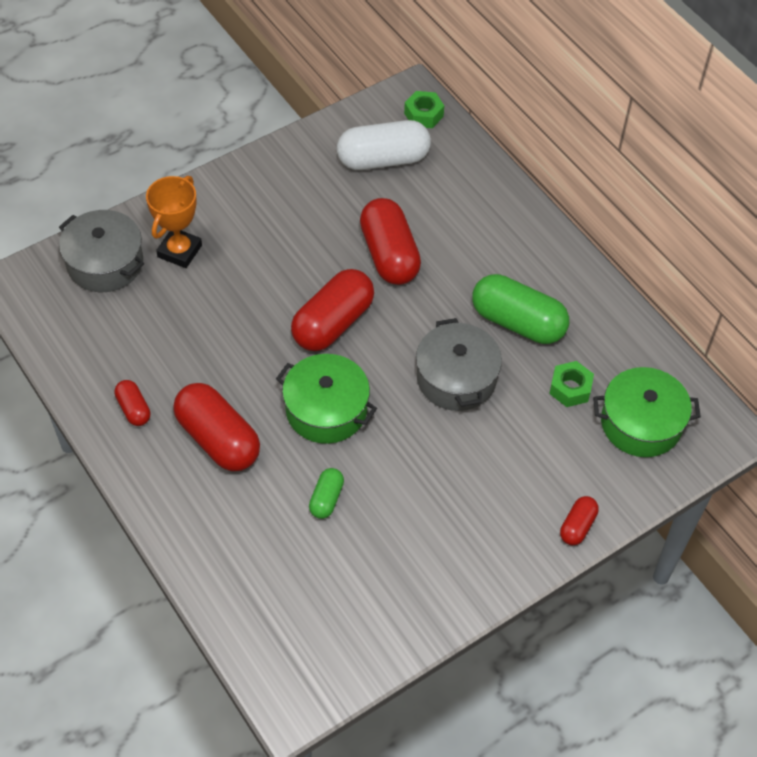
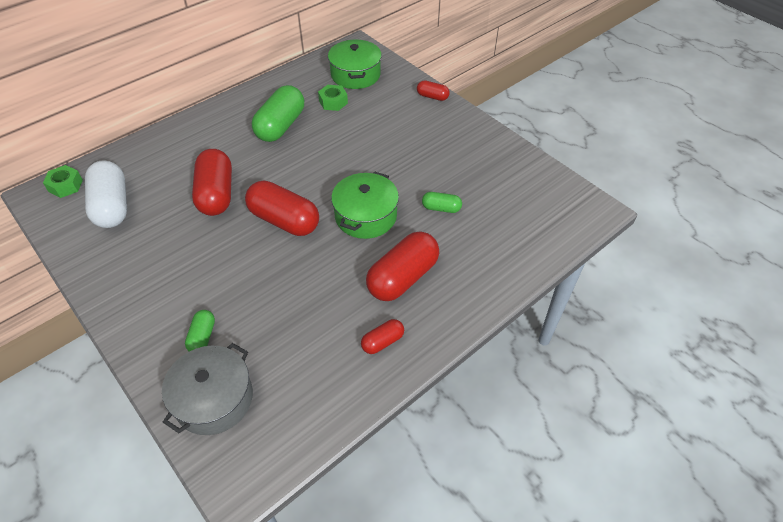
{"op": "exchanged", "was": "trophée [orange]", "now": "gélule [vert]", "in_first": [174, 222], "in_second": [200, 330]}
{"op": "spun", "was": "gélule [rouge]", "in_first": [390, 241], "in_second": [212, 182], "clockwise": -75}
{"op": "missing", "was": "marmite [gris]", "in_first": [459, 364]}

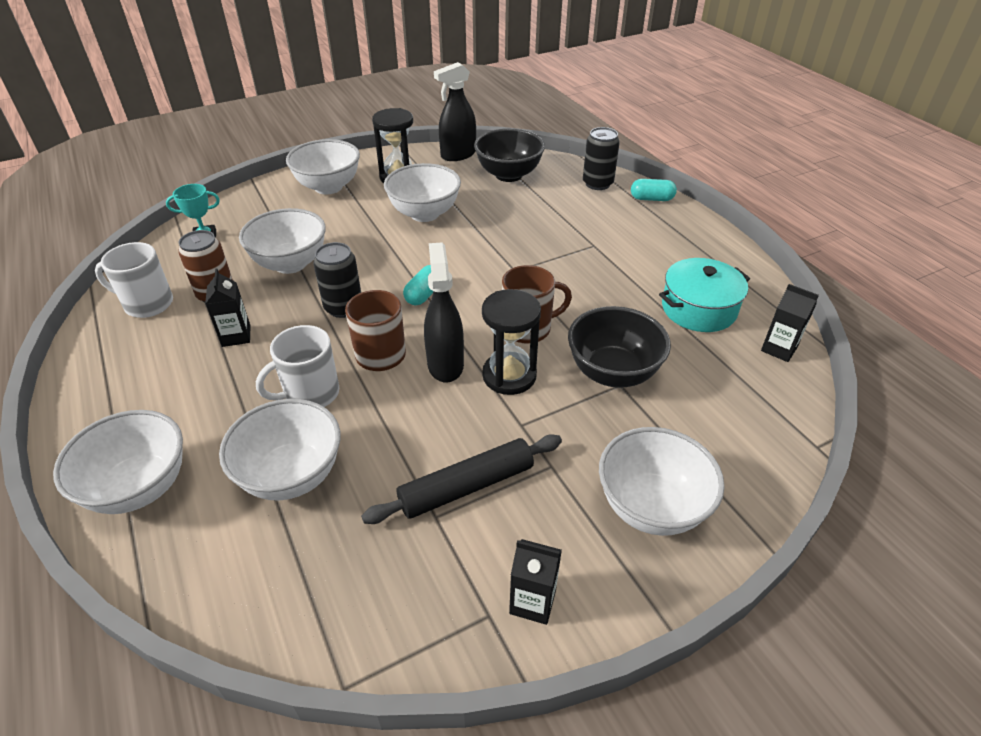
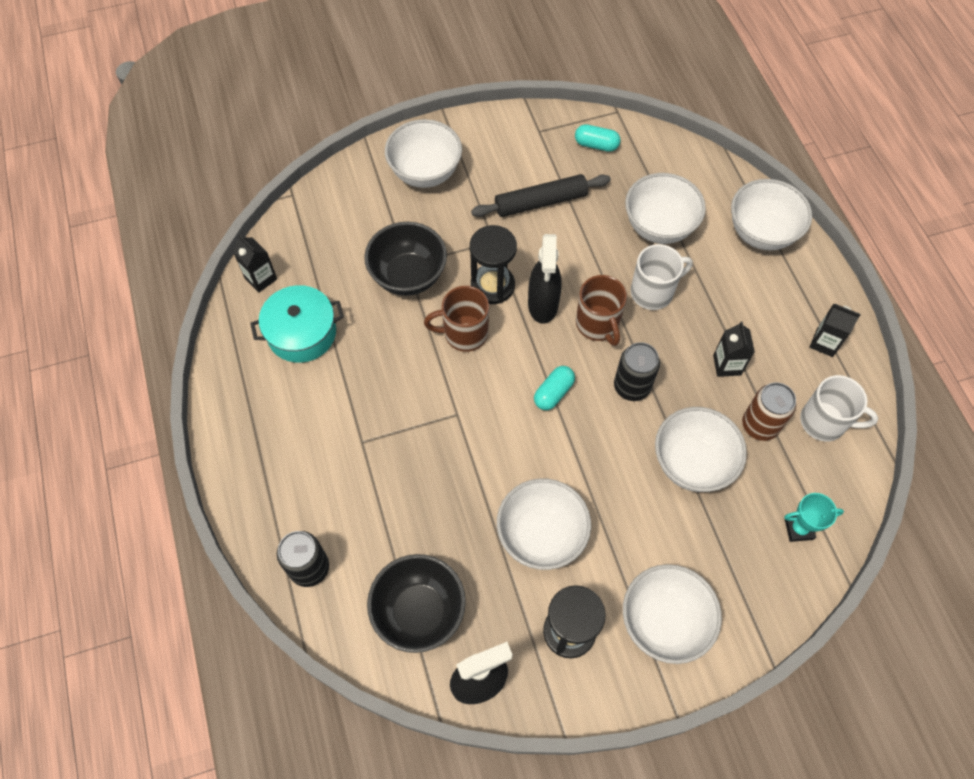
{"op": "relocated", "was": "brique de lait [noir]", "in_first": [535, 582], "in_second": [835, 330]}
{"op": "relocated", "was": "gélule [turquoise]", "in_first": [654, 190], "in_second": [598, 138]}

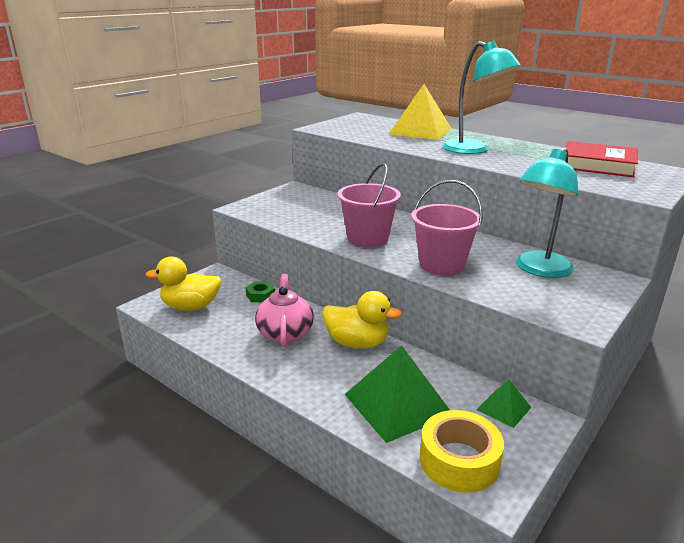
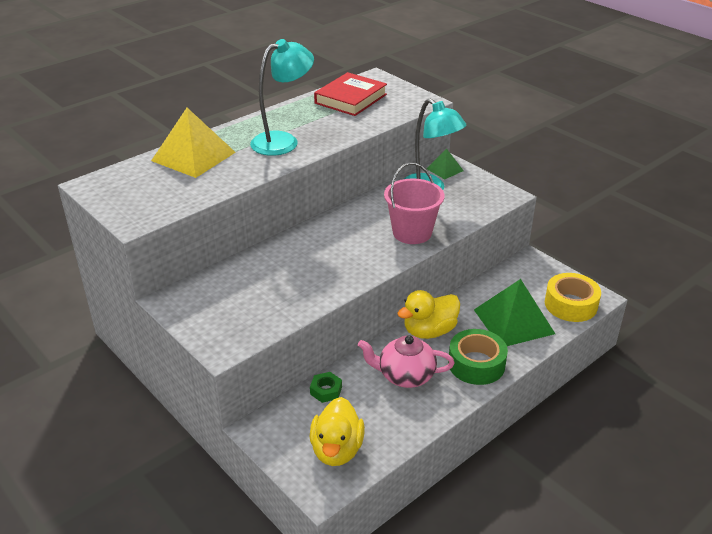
{"op": "spun", "was": "canard [jaune]", "in_first": [362, 320], "in_second": [428, 314], "clockwise": -150}
{"op": "missing", "was": "seau [rose]", "in_first": [369, 205]}
{"op": "relocated", "was": "pyramide [vert]", "in_first": [504, 404], "in_second": [445, 164]}
{"op": "appeared", "now": "ruban adhésif [vert]", "in_second": [478, 357]}

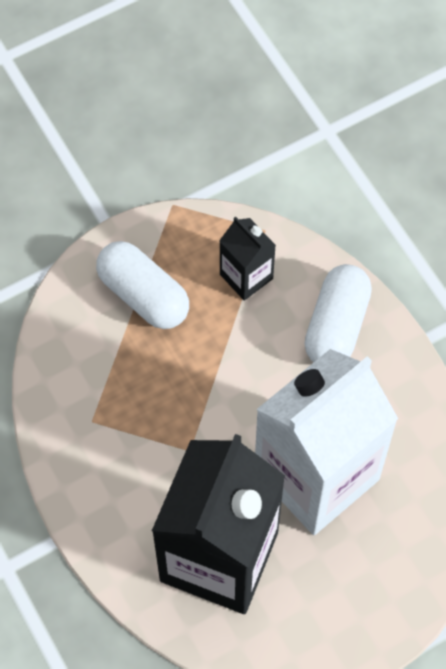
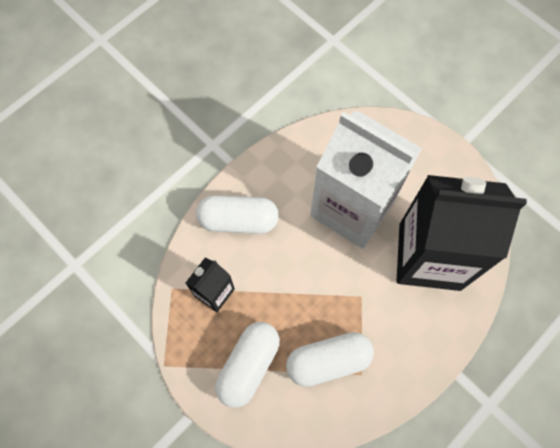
{"op": "appeared", "now": "gélule [blanc]", "in_second": [330, 359]}

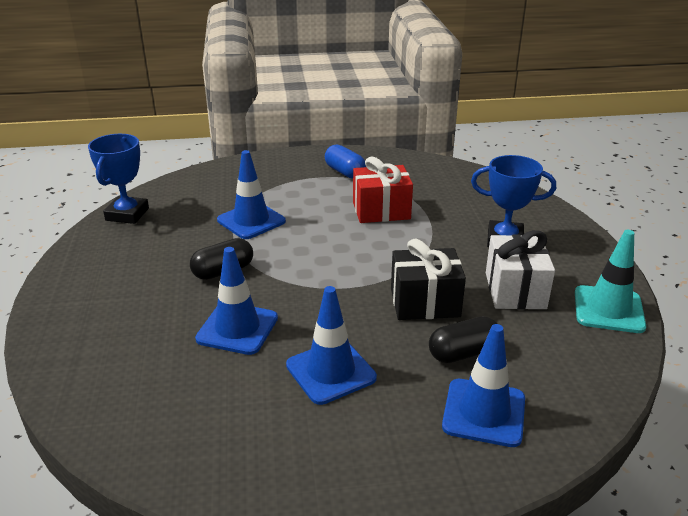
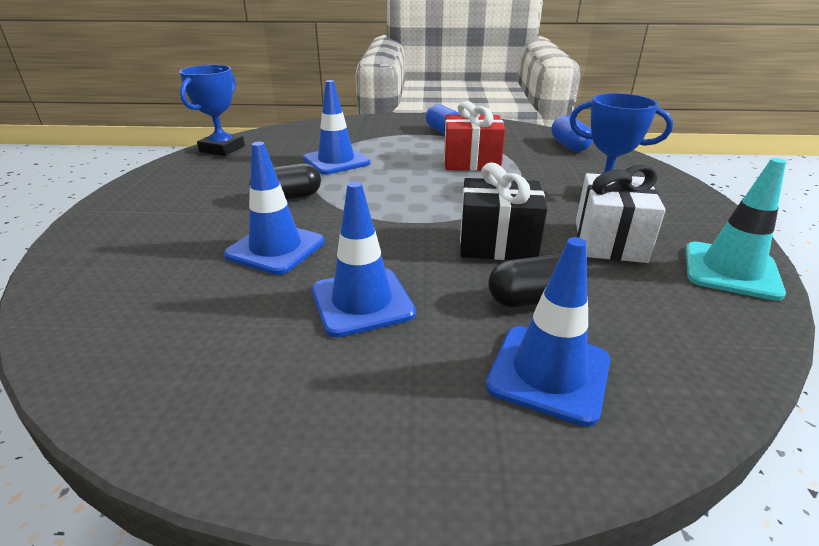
{"op": "appeared", "now": "gélule [bleu]", "in_second": [572, 133]}

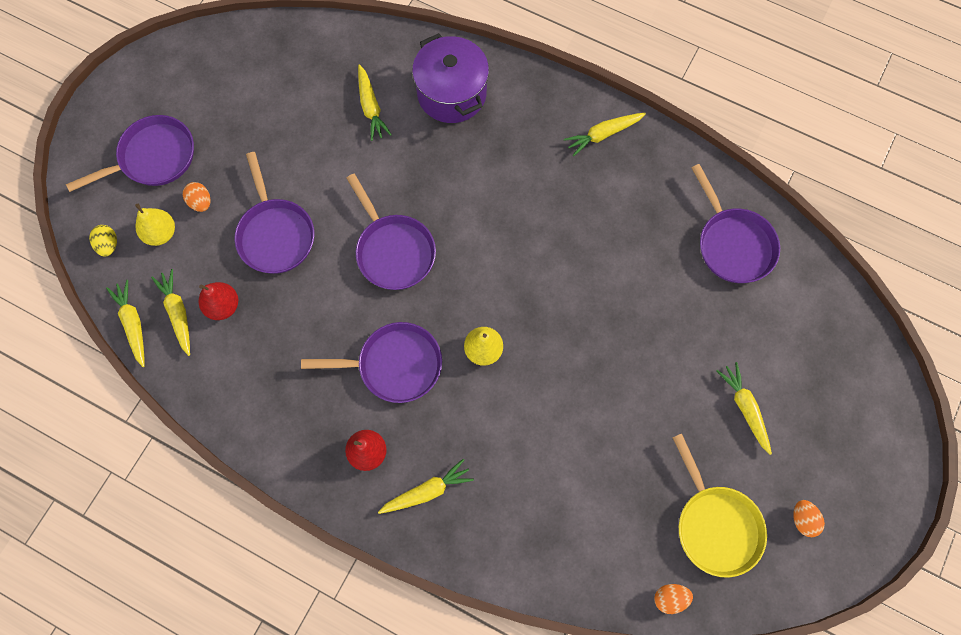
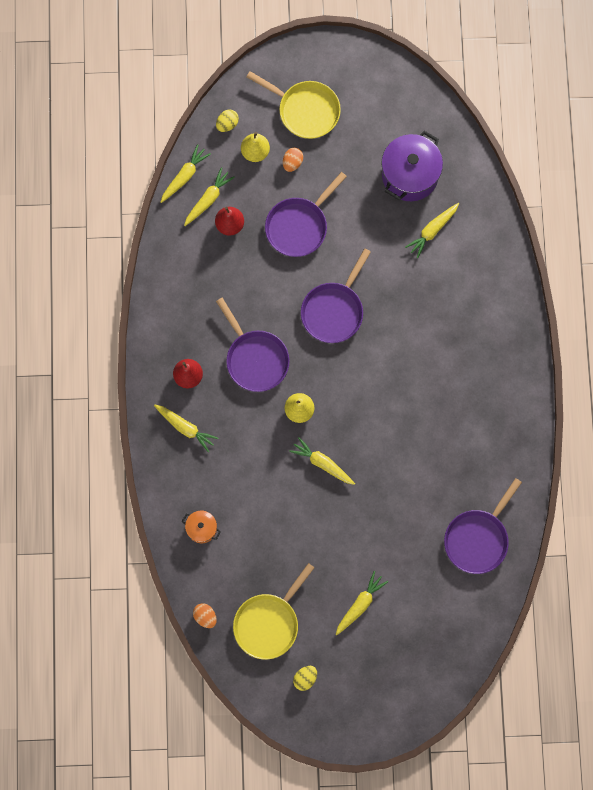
{"op": "colour", "was": "poêle [violet]", "now": "poêle [jaune]", "in_first": [130, 153], "in_second": [294, 105]}
{"op": "relocated", "was": "marmite [violet]", "in_first": [450, 78], "in_second": [412, 166]}
{"op": "relocated", "was": "carotte [jaune]", "in_first": [605, 134], "in_second": [322, 461]}
{"op": "colour", "was": "œuf [orange]", "now": "œuf [jaune]", "in_first": [809, 518], "in_second": [305, 678]}
{"op": "appeared", "now": "marmite [orange]", "in_second": [201, 526]}

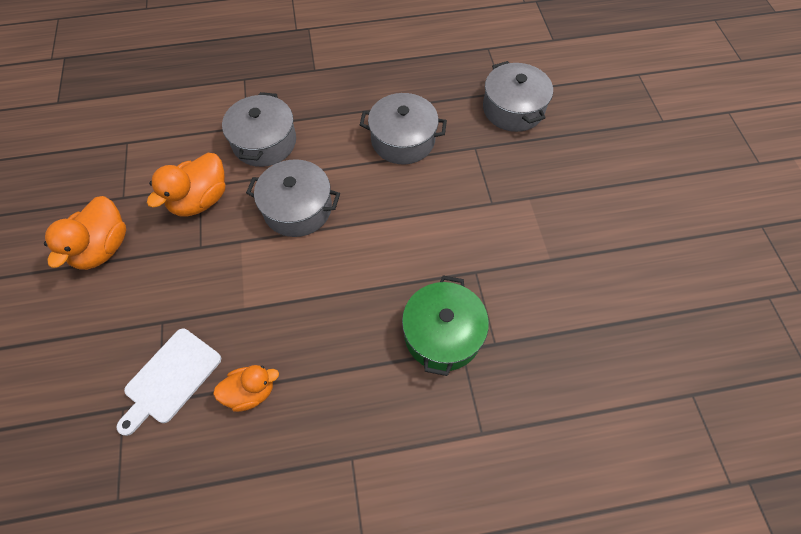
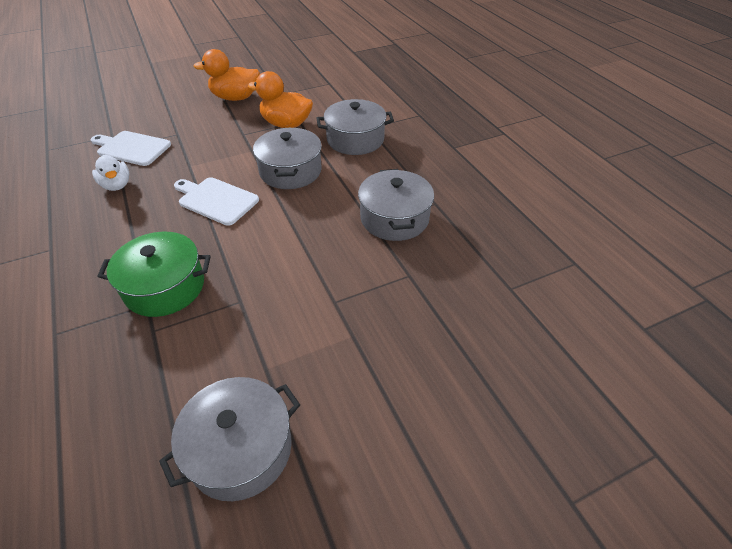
{"op": "colour", "was": "canard [orange]", "now": "canard [blanc]", "in_first": [246, 388], "in_second": [111, 173]}
{"op": "relocated", "was": "marmite [gris]", "in_first": [518, 96], "in_second": [229, 439]}
{"op": "appeared", "now": "planche à découper [blanc]", "in_second": [216, 201]}

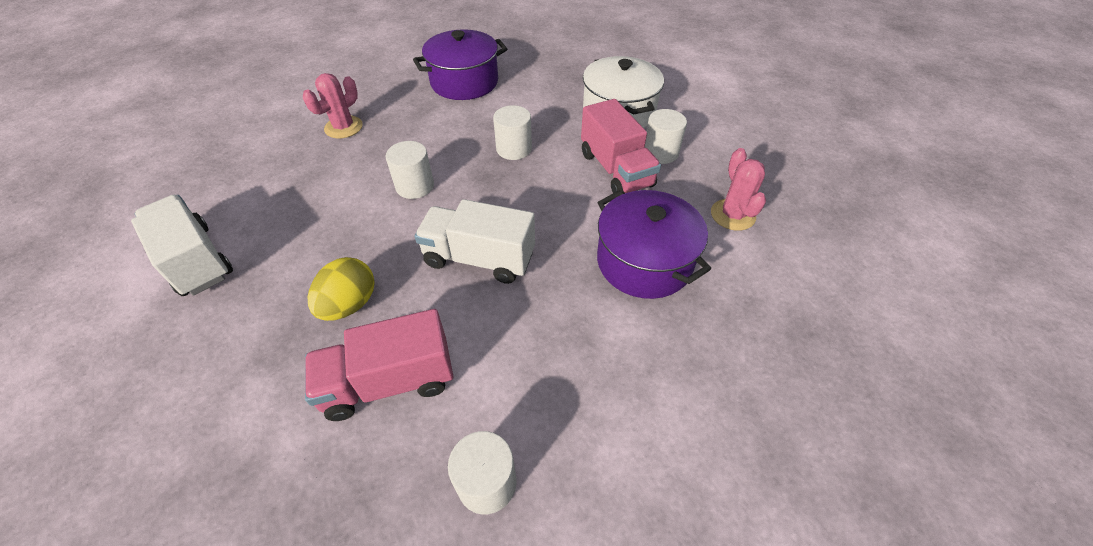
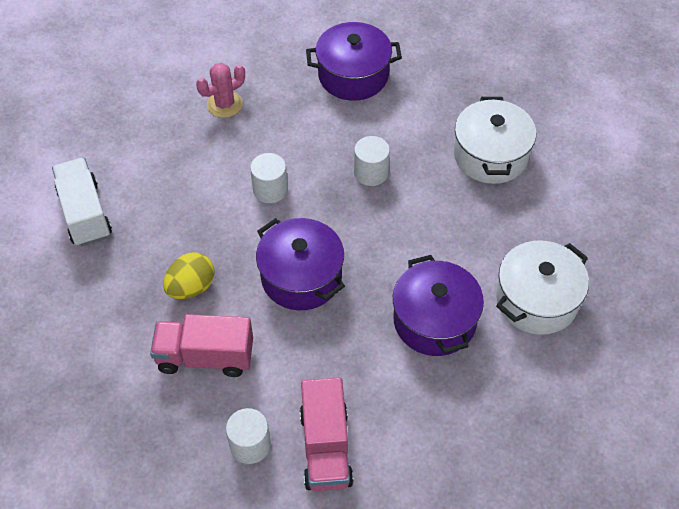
{"op": "exchanged", "was": "camion [blanc]", "now": "marmite [violet]", "in_first": [474, 241], "in_second": [300, 264]}
{"op": "relocated", "was": "camion [rose]", "in_first": [621, 146], "in_second": [327, 434]}
{"op": "missing", "was": "cylindre [blanc]", "in_first": [666, 136]}
{"op": "exchanged", "was": "cactus [rose]", "now": "marmite [blanc]", "in_first": [738, 189], "in_second": [542, 287]}

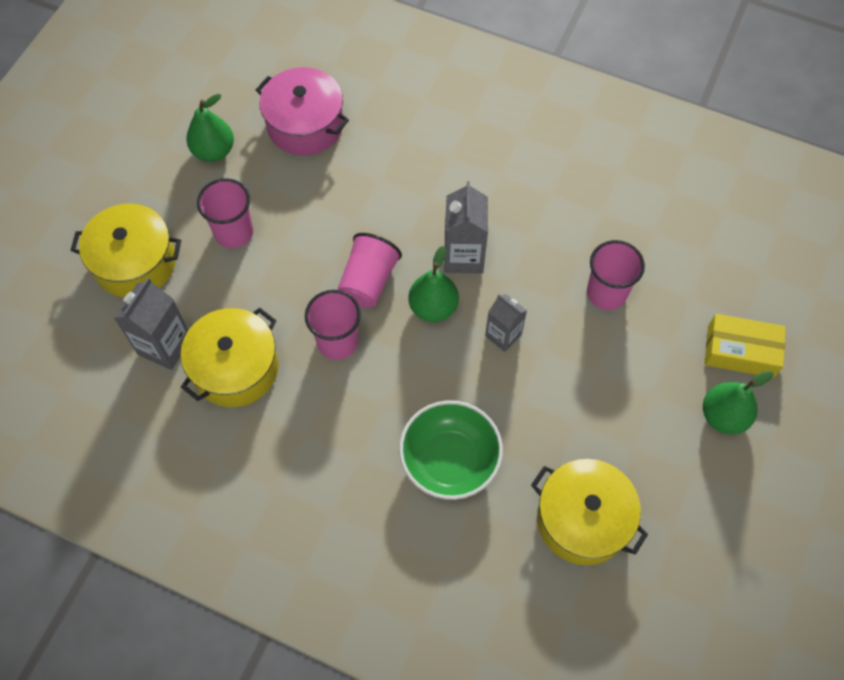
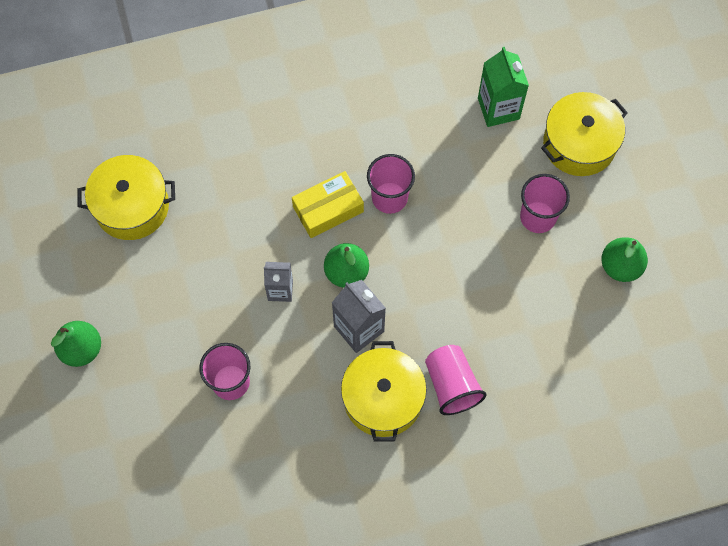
{"op": "colour", "was": "brique de lait [gris]", "now": "brique de lait [vert]", "in_first": [151, 323], "in_second": [503, 87]}
{"op": "relocated", "was": "marmite [jaune]", "in_first": [230, 357], "in_second": [384, 391]}
{"op": "missing", "was": "marmite [rose]", "in_first": [302, 111]}
{"op": "relocated", "was": "gobelet [rose]", "in_first": [369, 270], "in_second": [456, 380]}
{"op": "missing", "was": "bol [vert]", "in_first": [451, 450]}
{"op": "relocated", "was": "boîte [jaune]", "in_first": [745, 346], "in_second": [328, 204]}

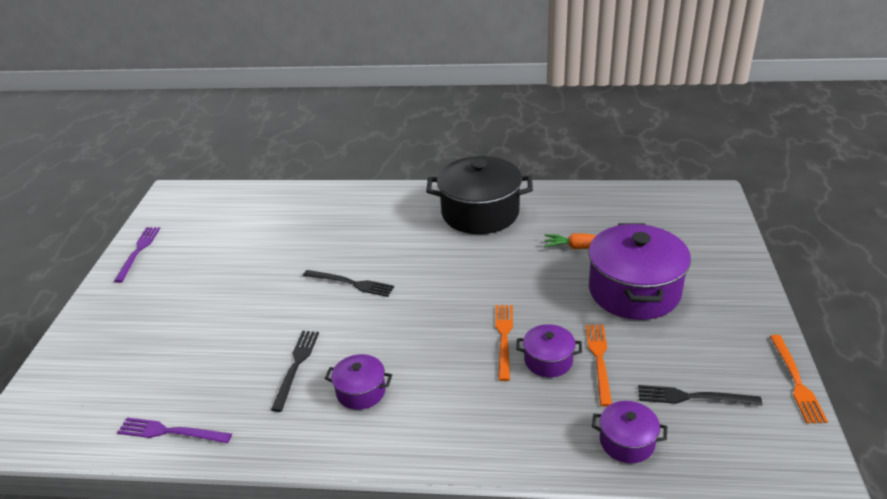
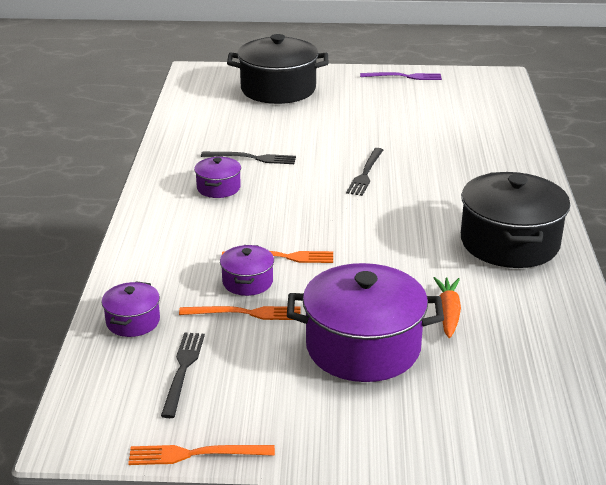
{"op": "missing", "was": "fourchette [violet]", "in_first": [174, 430]}
{"op": "appeared", "now": "marmite [noir]", "in_second": [278, 69]}

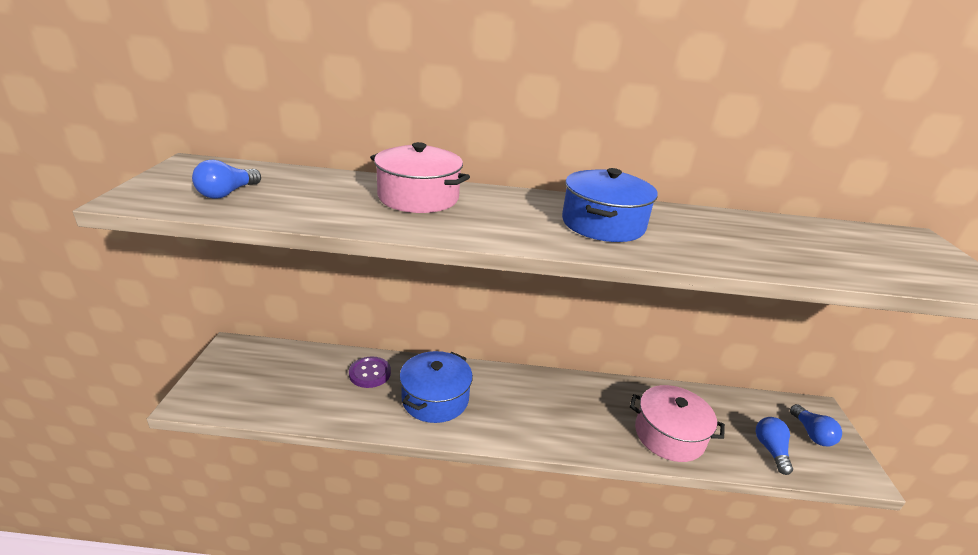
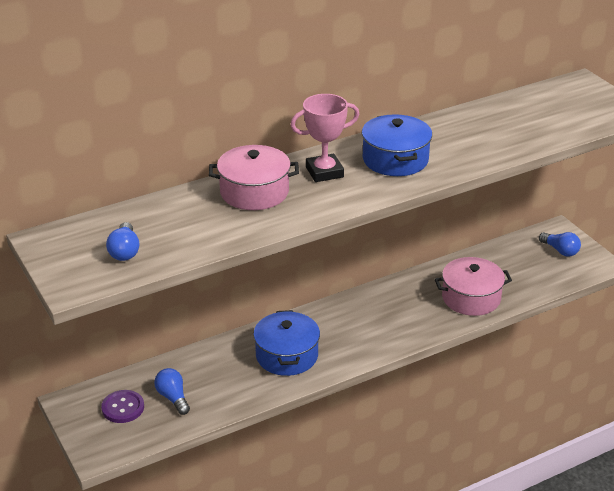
{"op": "relocated", "was": "bouton [violet]", "in_first": [370, 372], "in_second": [122, 406]}
{"op": "relocated", "was": "ampoule [bleu]", "in_first": [774, 446], "in_second": [172, 391]}
{"op": "appeared", "now": "trophée [rose]", "in_second": [325, 138]}

